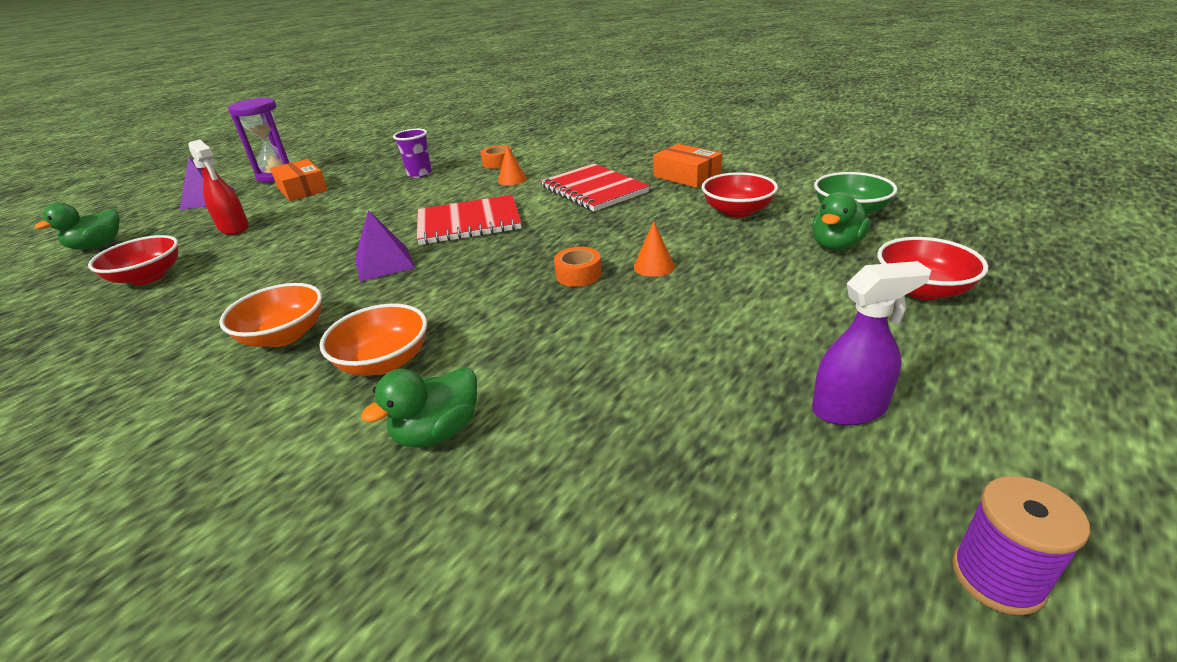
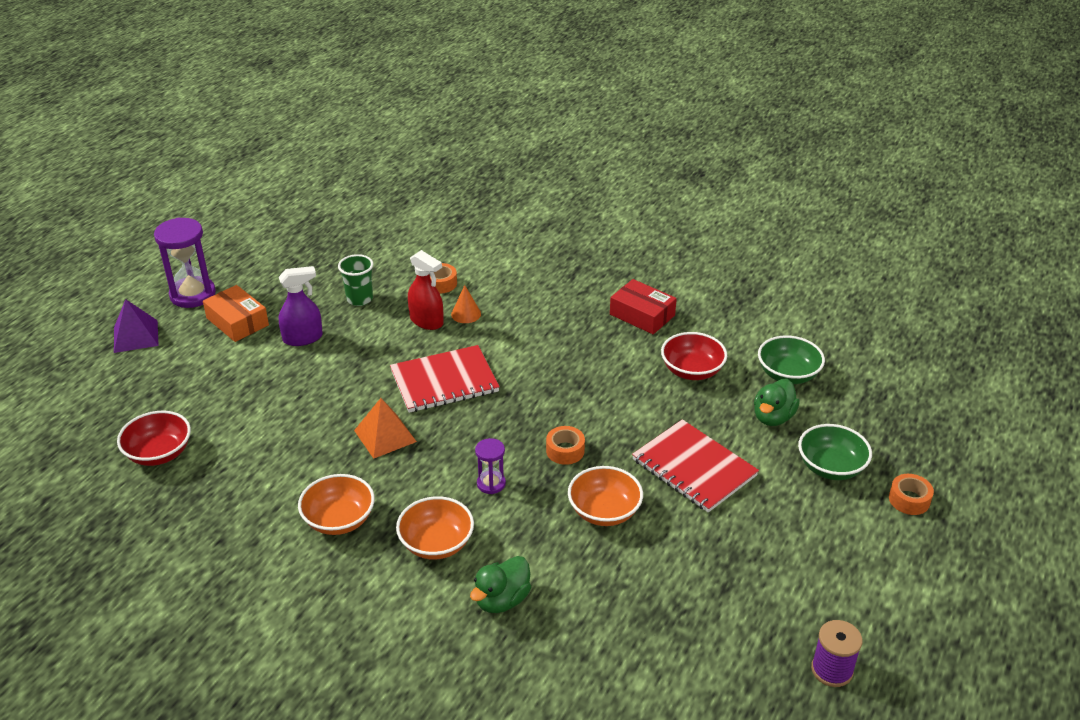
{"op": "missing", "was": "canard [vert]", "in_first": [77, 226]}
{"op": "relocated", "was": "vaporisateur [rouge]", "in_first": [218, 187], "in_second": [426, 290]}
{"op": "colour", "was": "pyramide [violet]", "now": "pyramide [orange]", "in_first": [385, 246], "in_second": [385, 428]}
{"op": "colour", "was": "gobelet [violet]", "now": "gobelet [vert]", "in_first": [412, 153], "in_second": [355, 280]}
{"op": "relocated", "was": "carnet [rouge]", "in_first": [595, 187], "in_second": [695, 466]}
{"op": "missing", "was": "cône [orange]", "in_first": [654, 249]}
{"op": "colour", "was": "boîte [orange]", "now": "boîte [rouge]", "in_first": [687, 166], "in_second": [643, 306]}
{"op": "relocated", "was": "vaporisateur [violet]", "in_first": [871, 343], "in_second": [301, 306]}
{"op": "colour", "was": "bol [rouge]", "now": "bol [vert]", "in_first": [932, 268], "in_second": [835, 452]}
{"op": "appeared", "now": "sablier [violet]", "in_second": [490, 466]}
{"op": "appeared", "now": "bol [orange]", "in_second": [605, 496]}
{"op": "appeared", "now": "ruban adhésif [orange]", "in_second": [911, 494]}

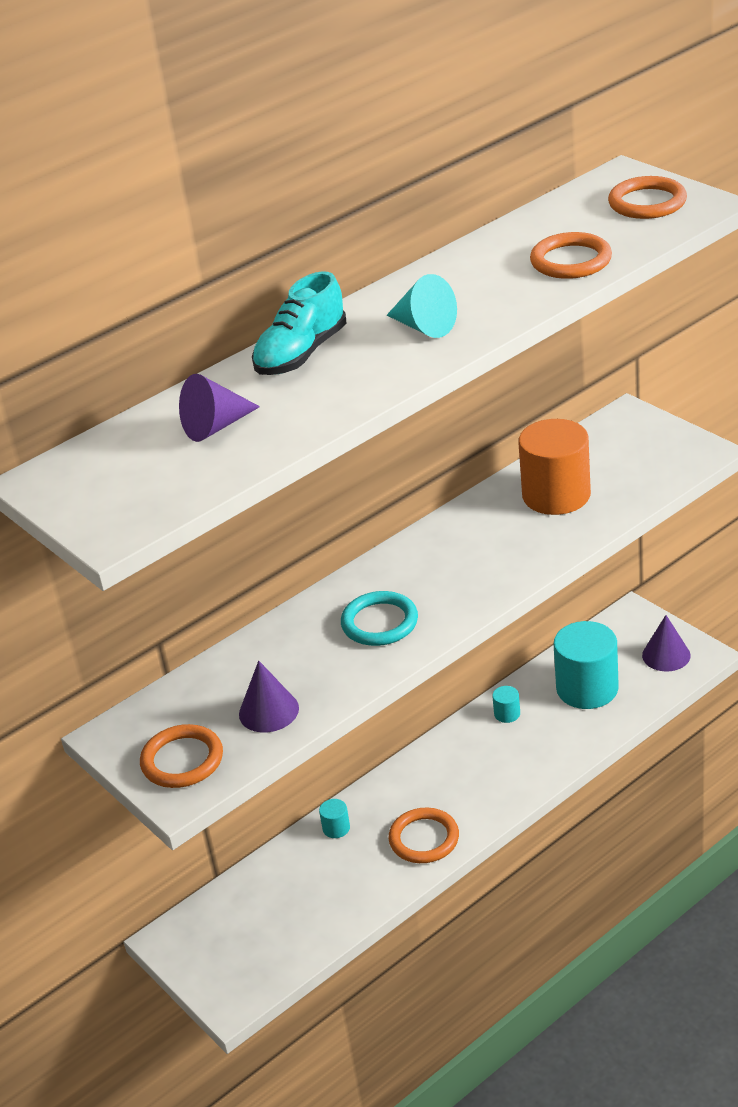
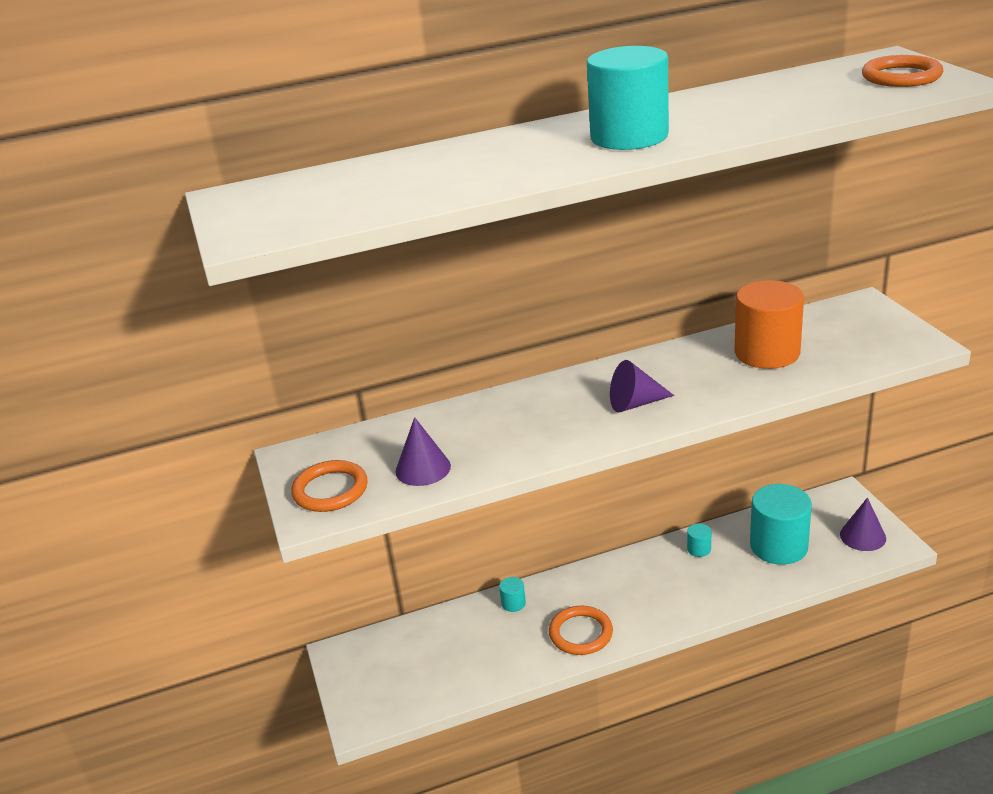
{"op": "relocated", "was": "cône [violet]", "in_first": [219, 408], "in_second": [642, 386]}
{"op": "missing", "was": "chaussure [turquoise]", "in_first": [299, 323]}
{"op": "missing", "was": "anneau [turquoise]", "in_first": [379, 618]}
{"op": "exchanged", "was": "cône [turquoise]", "now": "cylindre [turquoise]", "in_first": [422, 306], "in_second": [628, 98]}
{"op": "missing", "was": "anneau [orange]", "in_first": [571, 255]}

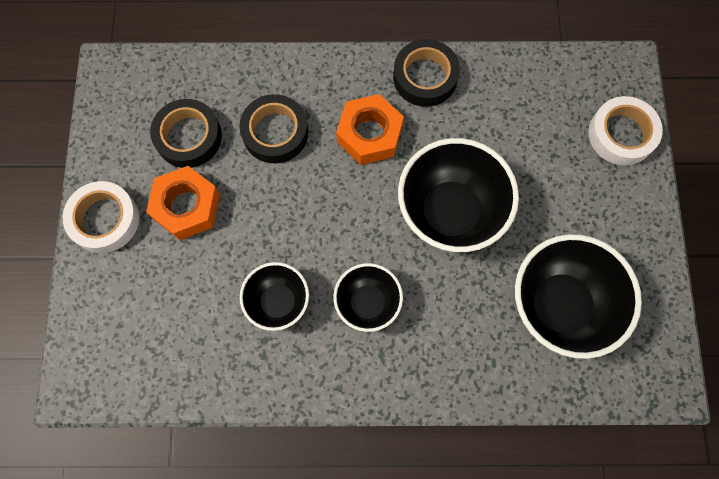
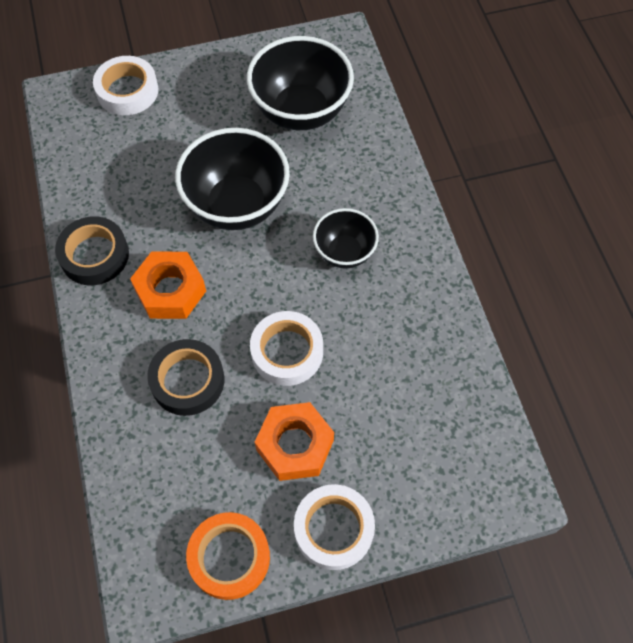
{"op": "missing", "was": "ruban adhésif [noir]", "in_first": [186, 133]}
{"op": "missing", "was": "bol [noir]", "in_first": [274, 296]}
{"op": "appeared", "now": "ruban adhésif [orange]", "in_second": [228, 556]}
{"op": "appeared", "now": "ruban adhésif [blanc]", "in_second": [286, 348]}

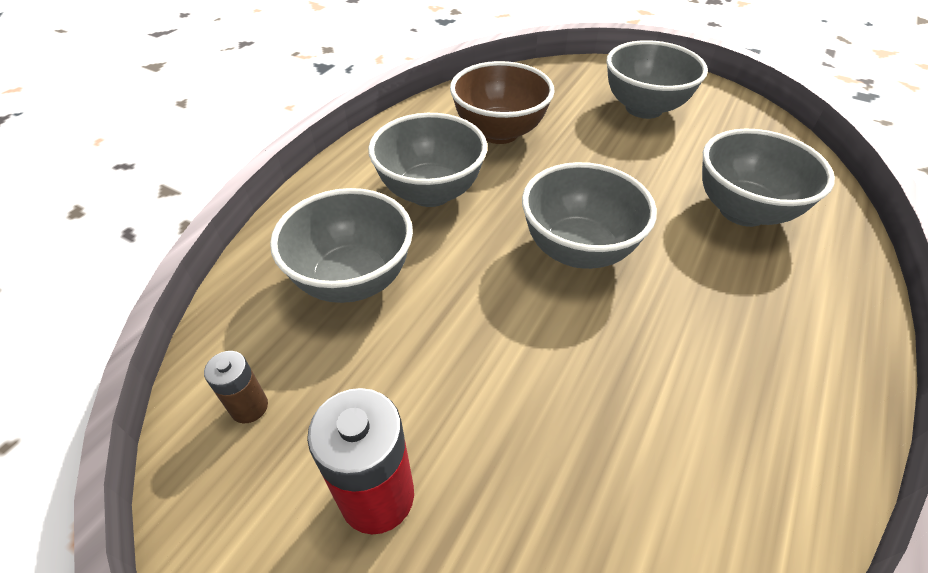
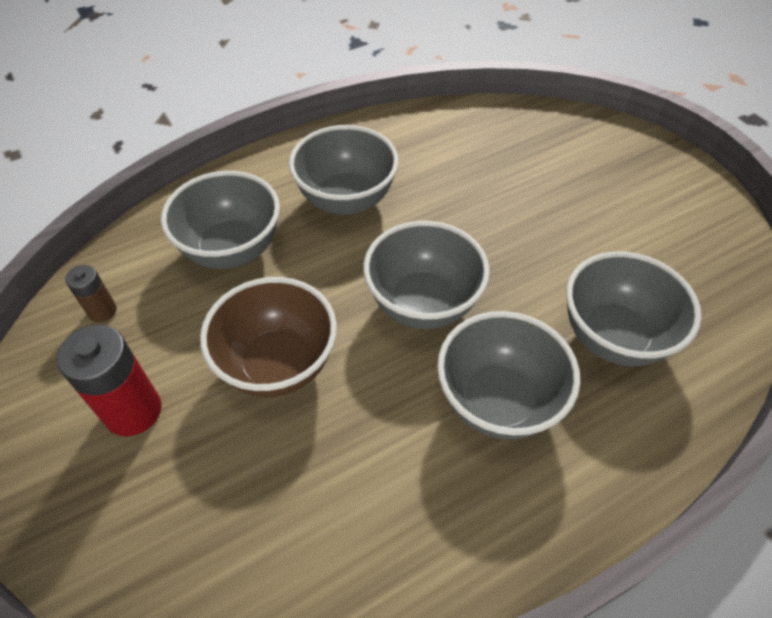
{"op": "relocated", "was": "bol [marron]", "in_first": [502, 102], "in_second": [268, 337]}
{"op": "relocated", "was": "bol [gris]", "in_first": [657, 79], "in_second": [508, 375]}

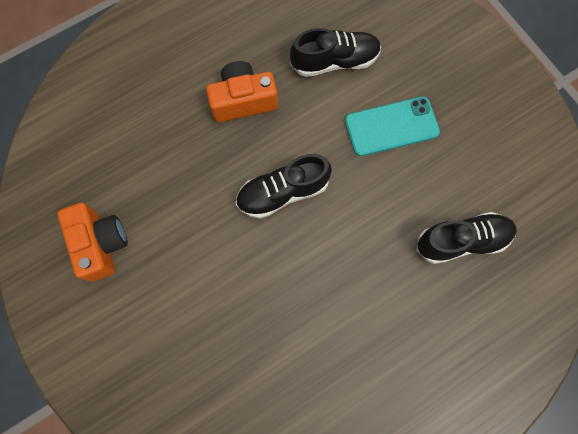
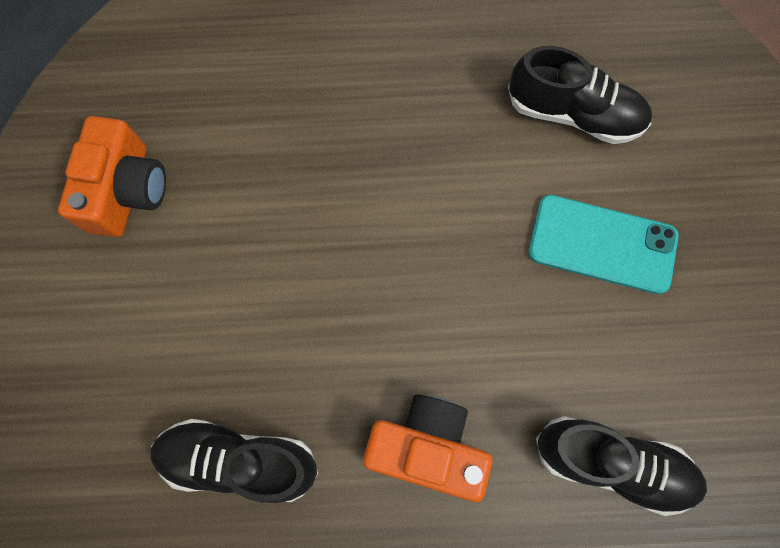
{"op": "relocated", "was": "appareil photo [orange]", "in_first": [242, 91], "in_second": [427, 448]}
{"op": "relocated", "was": "chaussure [noir]", "in_first": [284, 186], "in_second": [234, 461]}

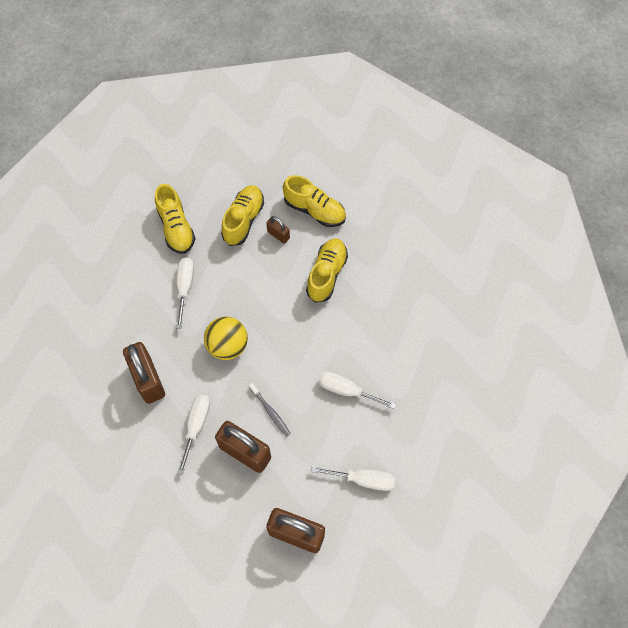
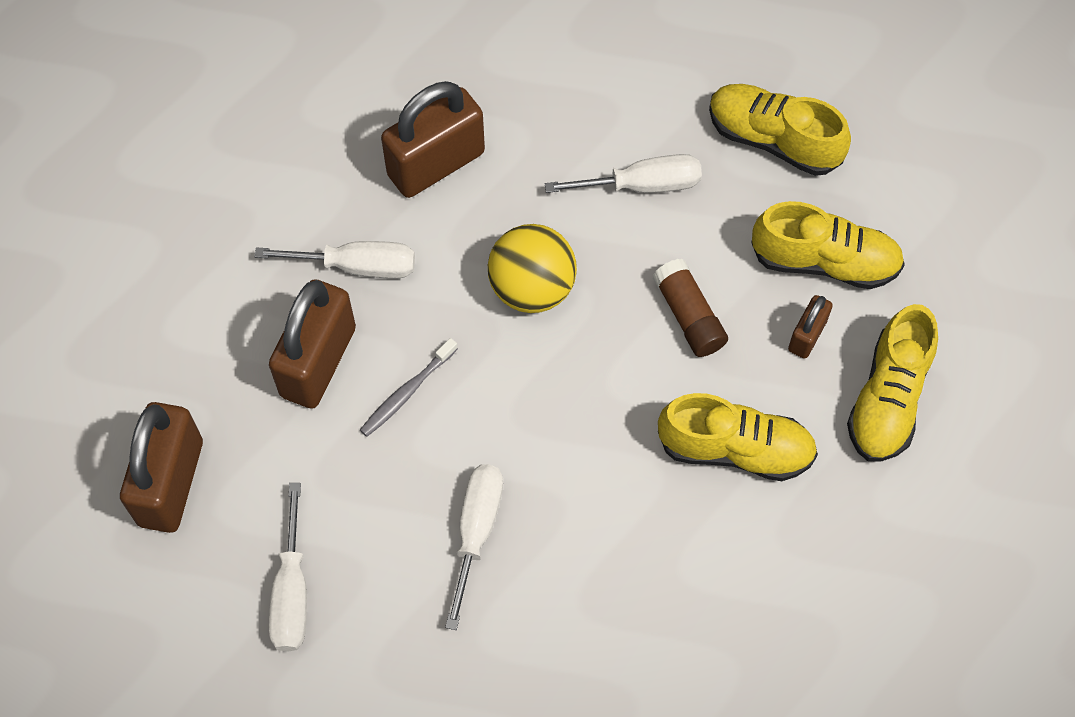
{"op": "spun", "was": "chaussure [jaune]", "in_first": [175, 219], "in_second": [780, 130], "clockwise": 60}
{"op": "appeared", "now": "bâton de colle [marron]", "in_second": [690, 308]}

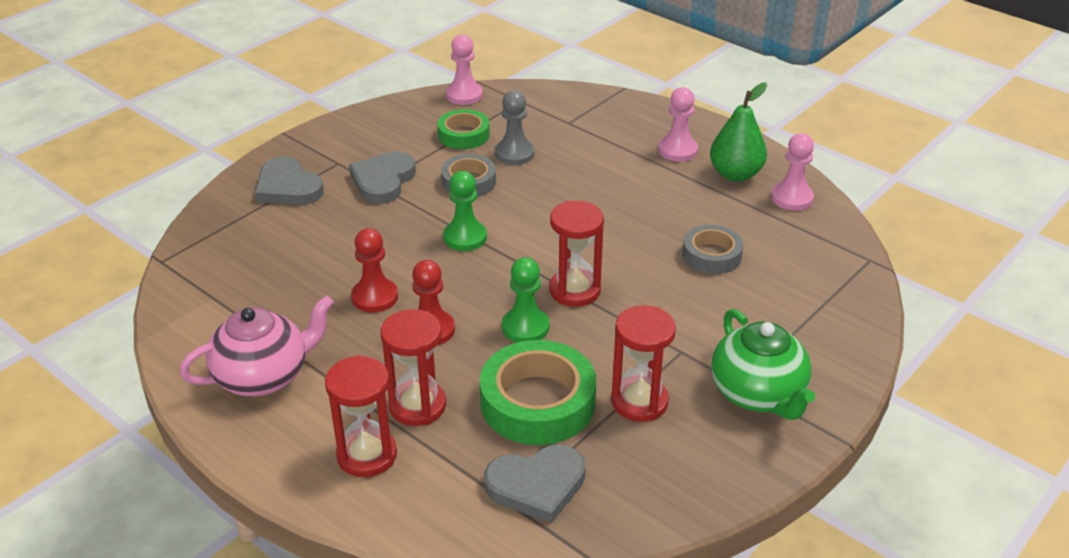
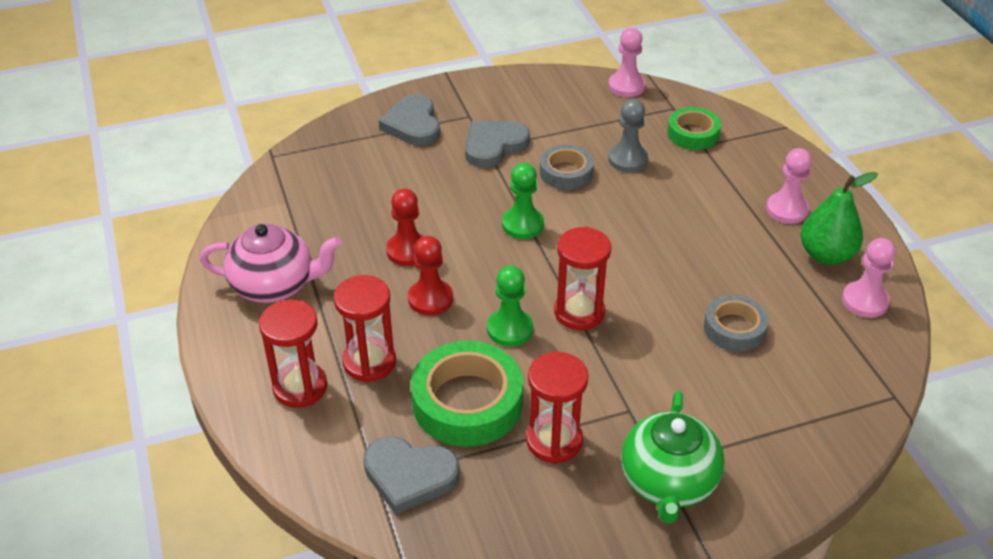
{"op": "relocated", "was": "ruban adhésif [vert]", "in_first": [463, 129], "in_second": [694, 128]}

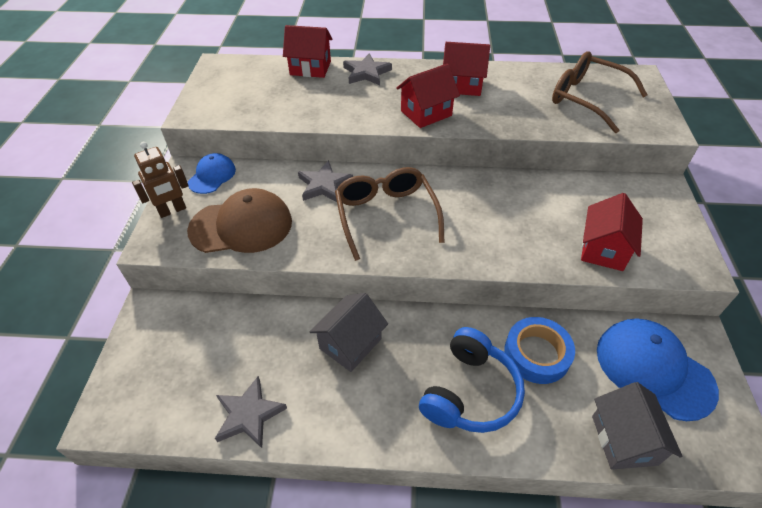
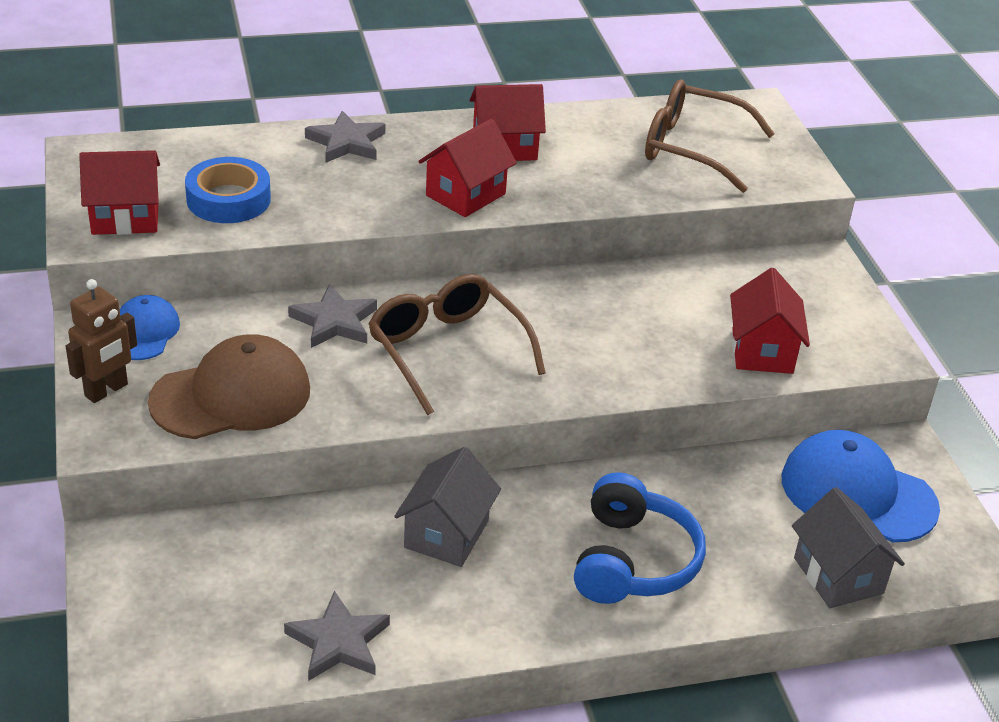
{"op": "relocated", "was": "maison [rouge]", "in_first": [308, 51], "in_second": [119, 192]}
{"op": "relocated", "was": "ruban adhésif [bleu]", "in_first": [539, 350], "in_second": [228, 190]}

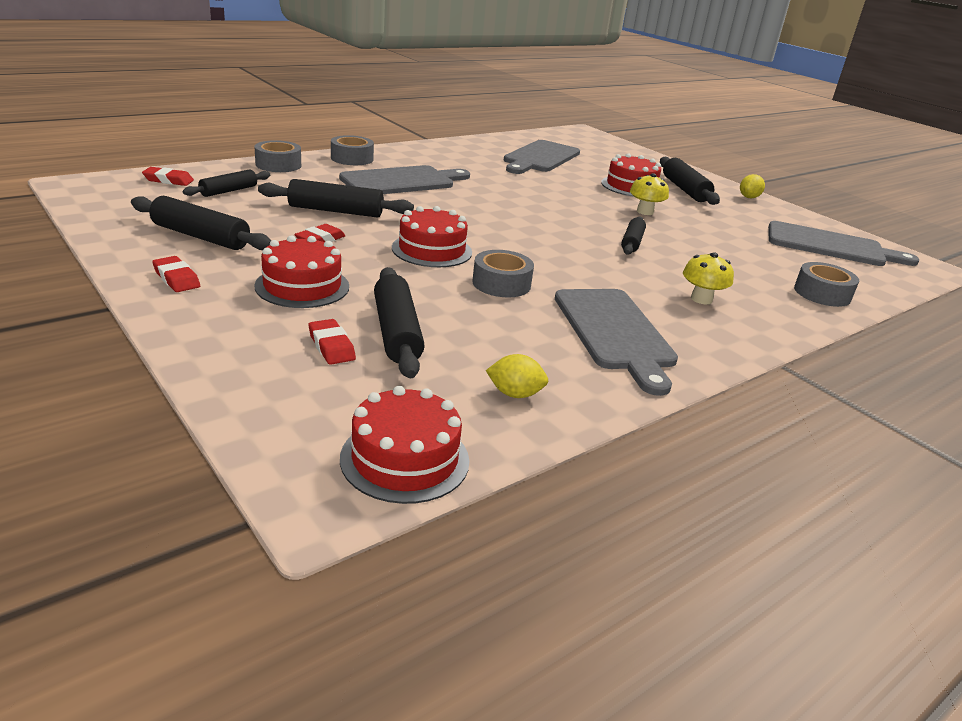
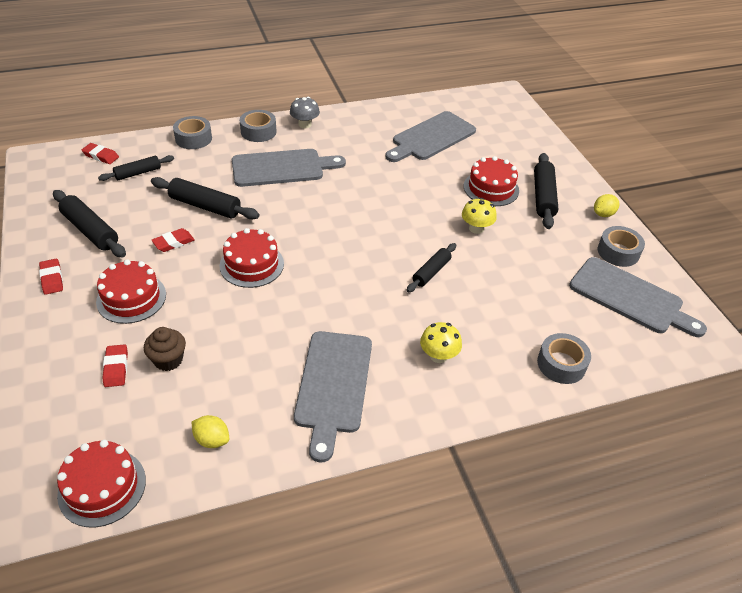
{"op": "exchanged", "was": "rouleau à pâtisserie [noir]", "now": "muffin [marron]", "in_first": [399, 322], "in_second": [165, 349]}
{"op": "relocated", "was": "ruban adhésif [gris]", "in_first": [503, 273], "in_second": [621, 246]}
{"op": "appeared", "now": "champignon [gris]", "in_second": [305, 112]}

